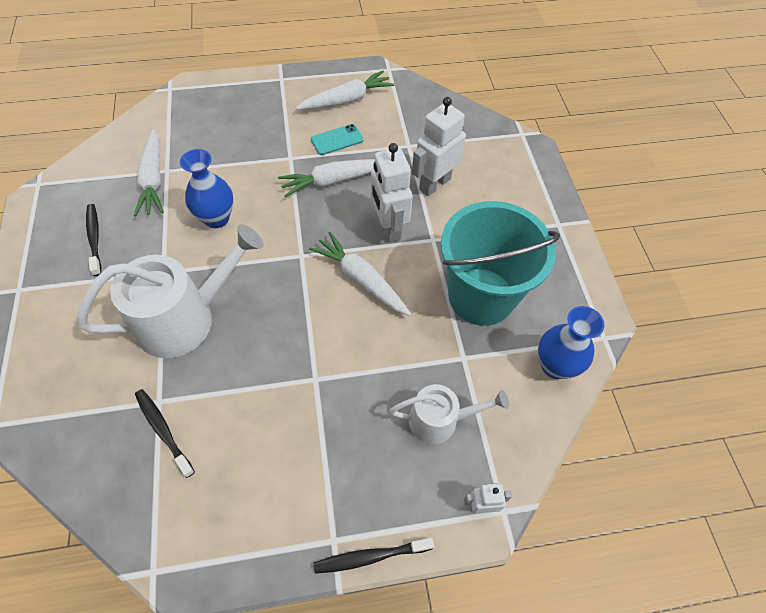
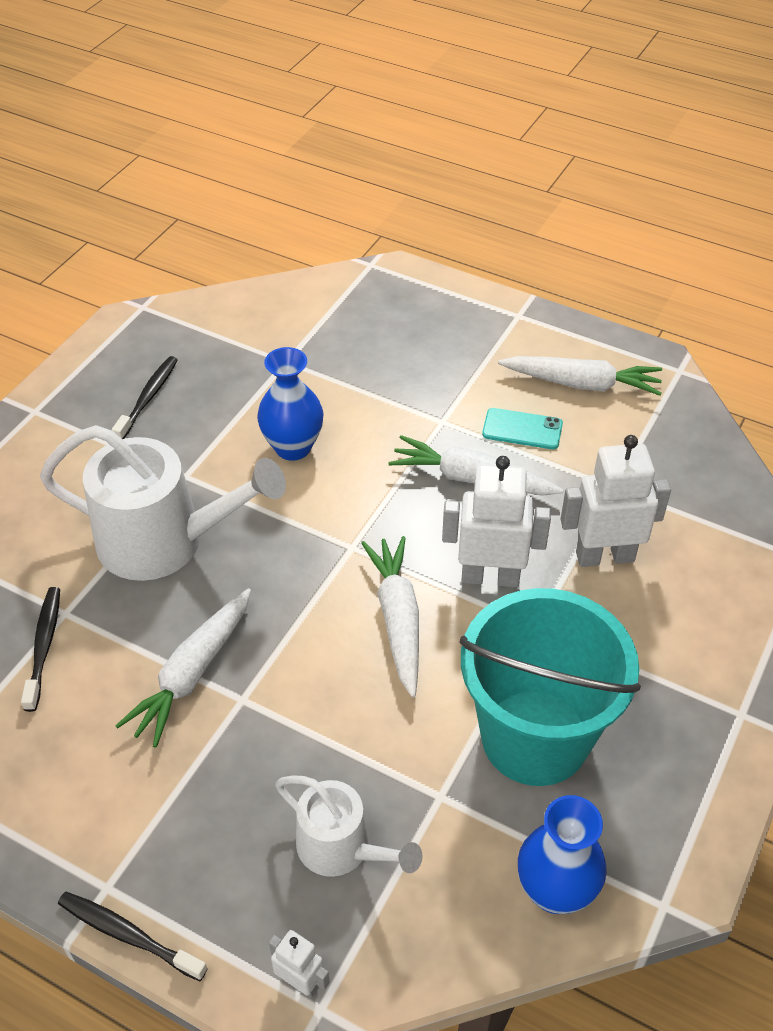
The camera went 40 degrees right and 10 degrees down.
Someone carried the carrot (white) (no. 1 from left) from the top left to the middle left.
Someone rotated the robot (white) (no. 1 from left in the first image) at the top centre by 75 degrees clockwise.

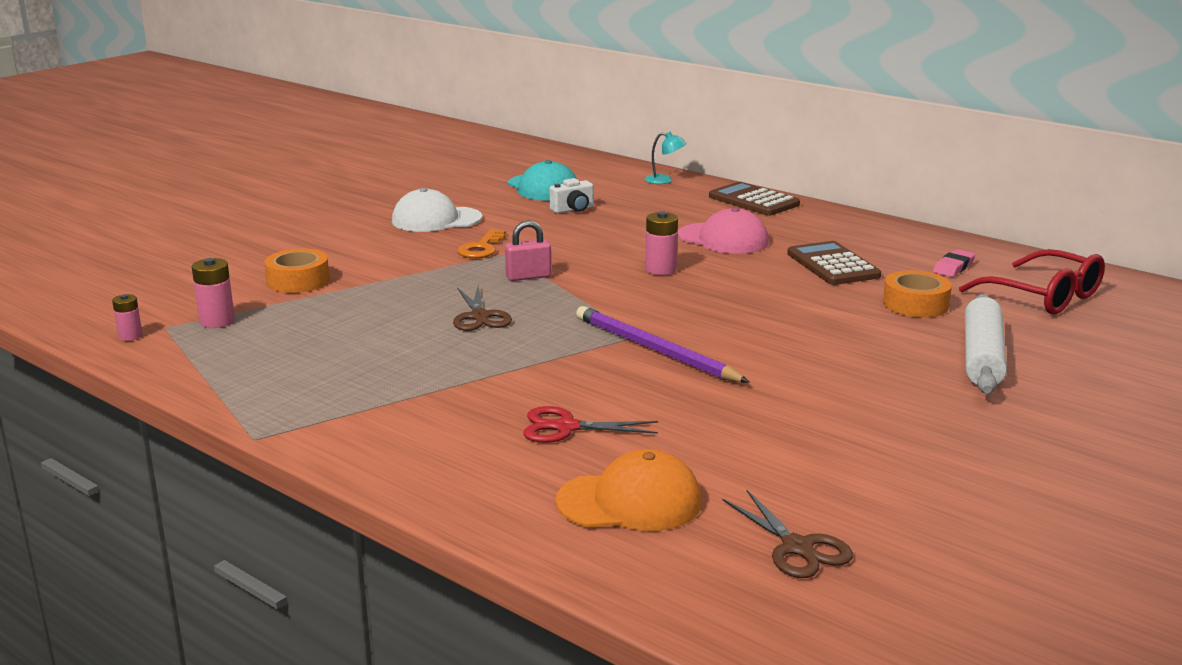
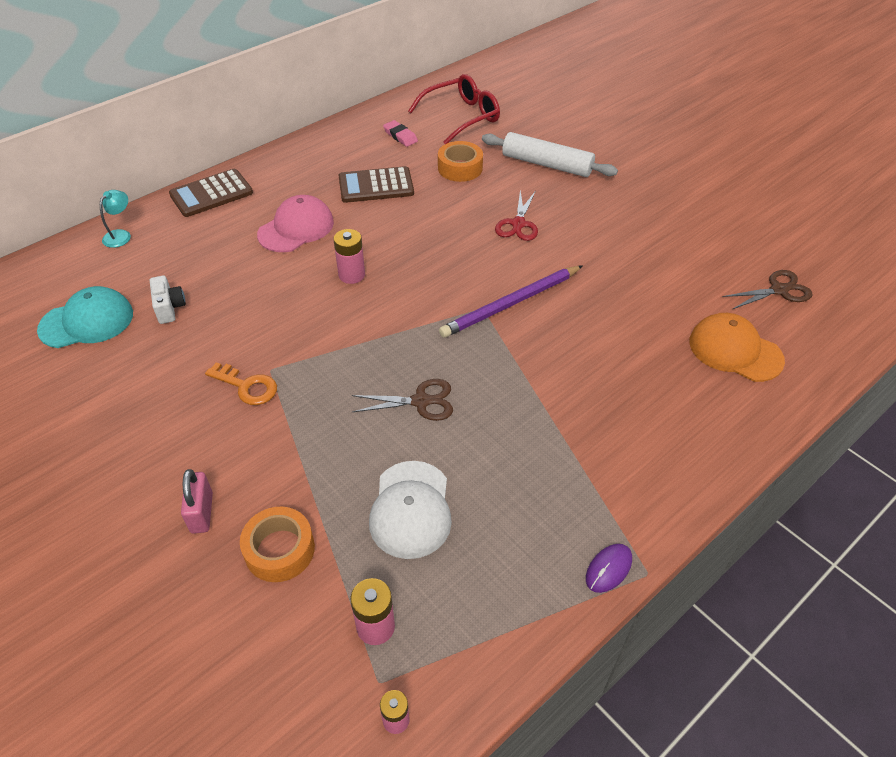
The camera went 80 degrees left and 25 degrees up.
Someone carried the cap (white) from the top centre to the bottom centre.
Someone carried the padlock (pink) from the centre to the middle left.
Someone carried the scissors (red) from the centre to the top centre.
Someone rotated the cap (orange) at the bottom centre by 60 degrees counterclockwise.
Someone put down the mouse (purple) at the bottom right.

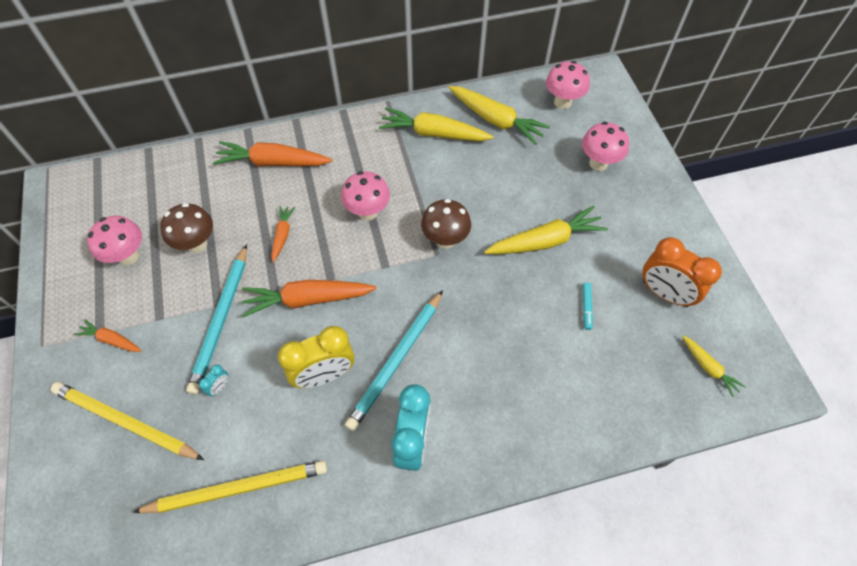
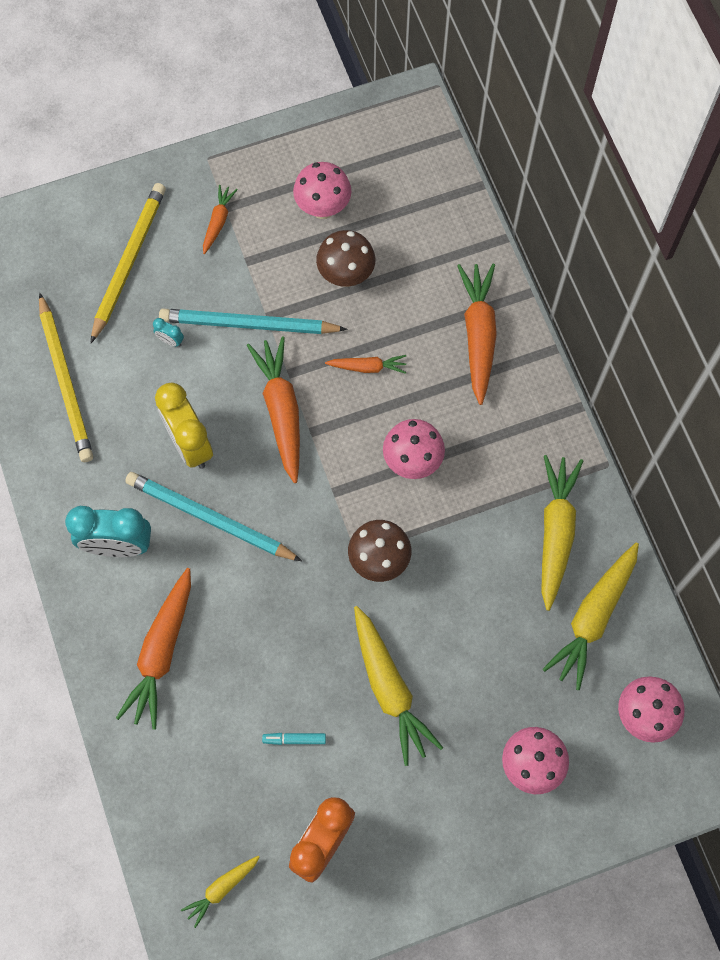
The camera went 85 degrees right and 10 degrees up.
Someone put down the carrot (orange) (no. 1 from left) at the bottom left.

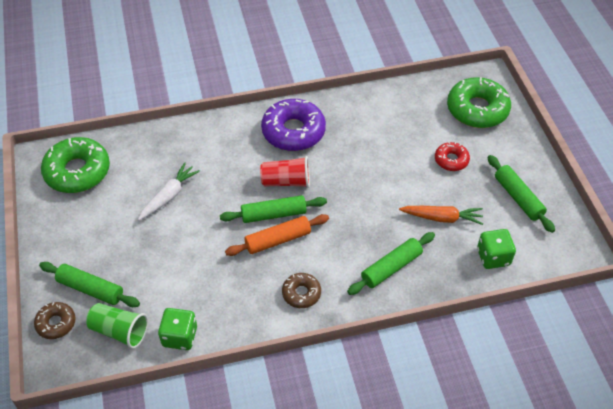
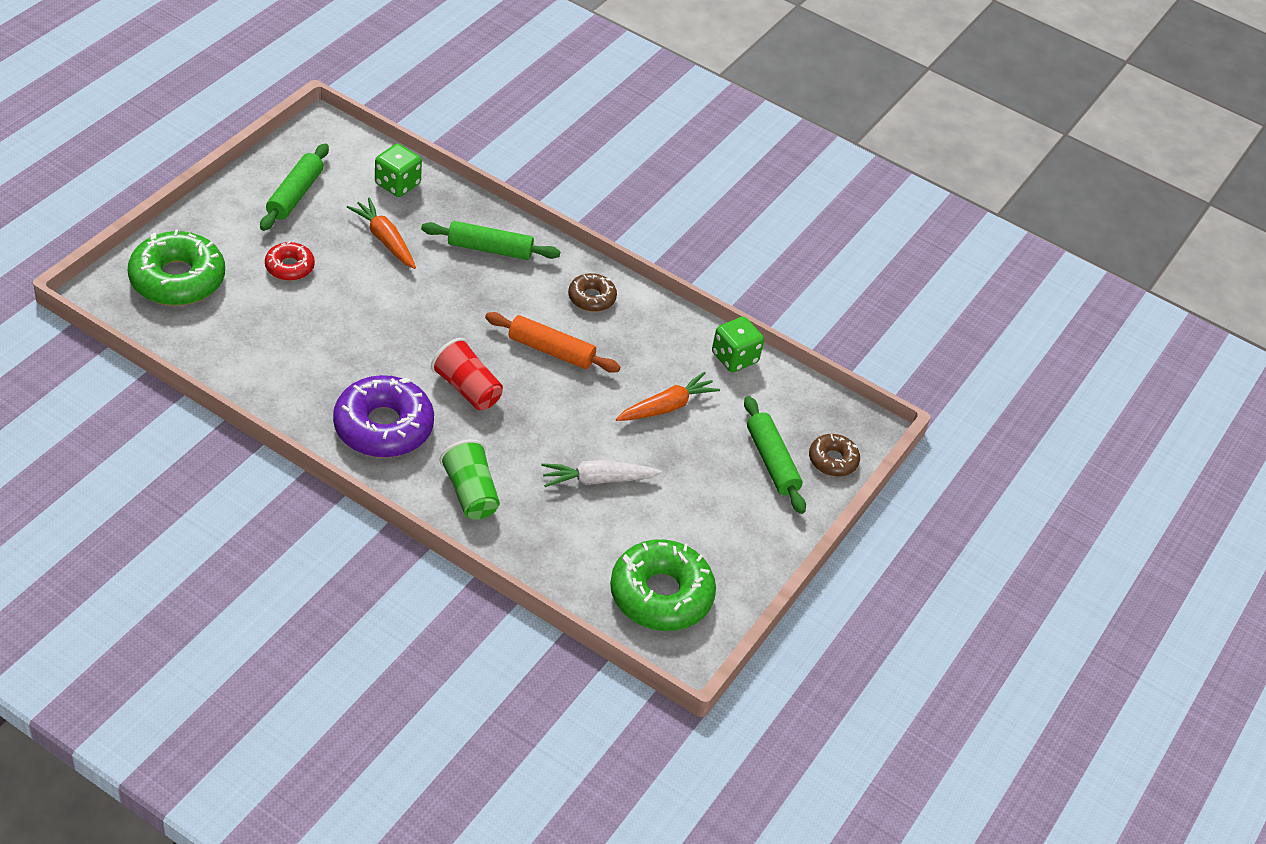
The camera went 140 degrees left and 5 degrees down.
Someone took away the rolling pin (green) (no. 2 from left) at the centre.
Someone carried the cup (green) from the bottom left to the centre.
Someone put down the carrot (orange) (no. 2 from left) at the centre.

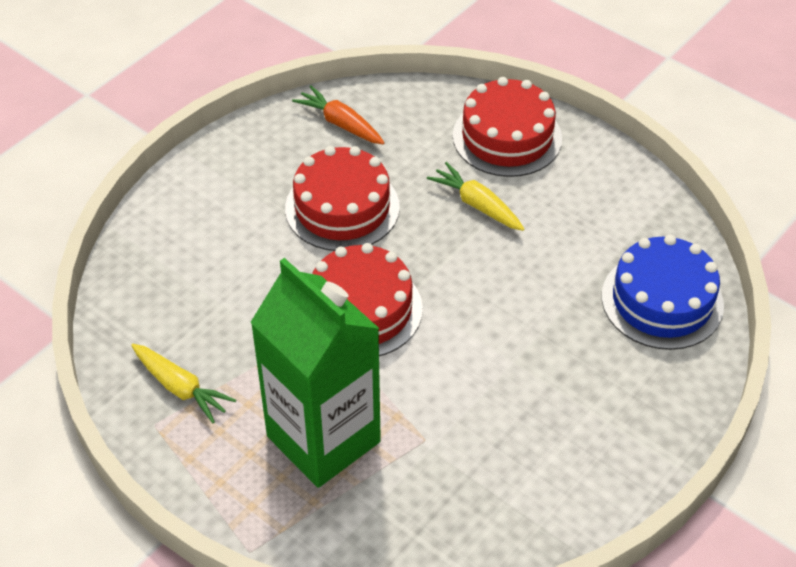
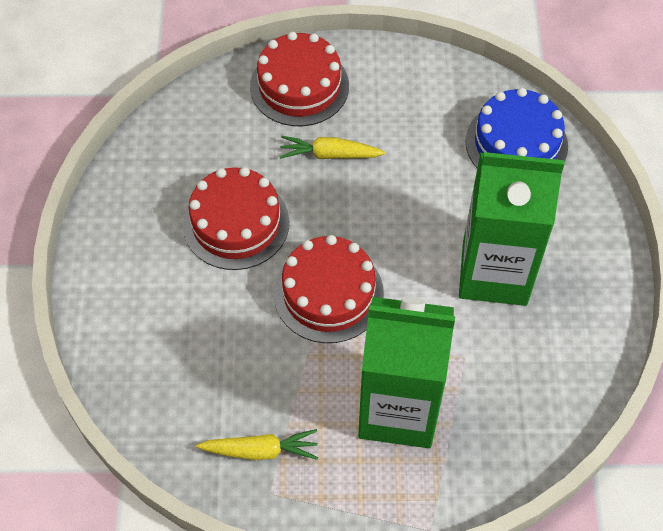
The camera went 40 degrees left and 10 degrees up.
Someone took away the carrot (orange) at the top centre.
Someone put down the carton (green) (no. 2 from left) at the middle right.

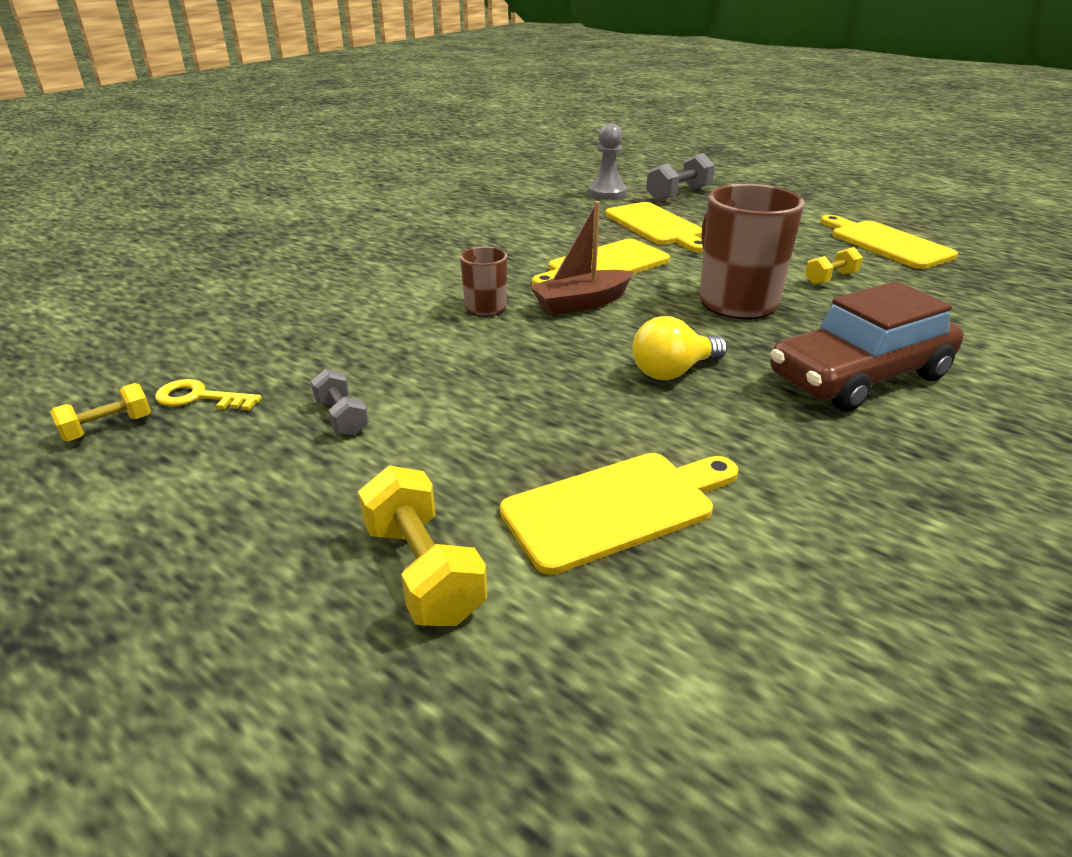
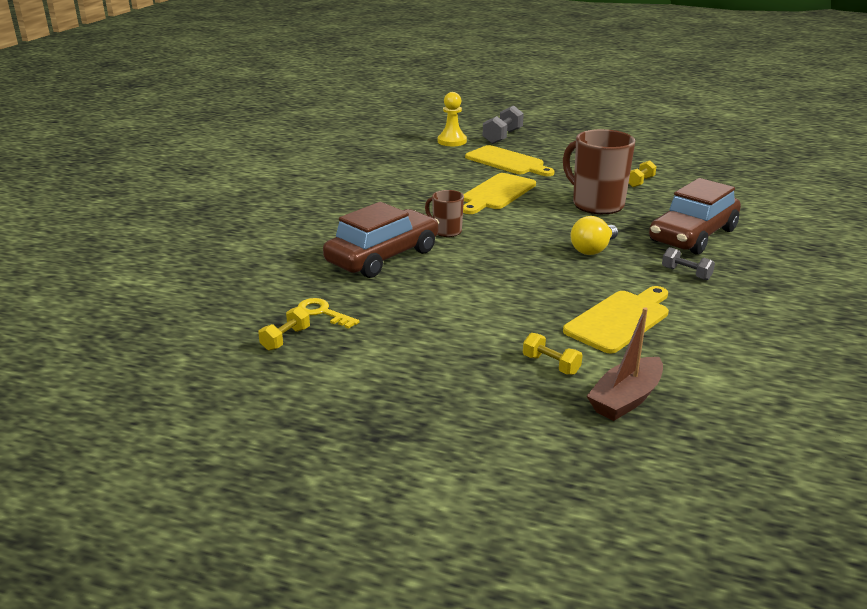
The camera went 20 degrees left and 5 degrees down.
Someone repainted the pawn (grey) at the top centre, which became the pawn (yellow) at the top centre.
Someone carried the boat (brown) from the top centre to the middle right.
Someone took away the cutting board (yellow) (no. 4 from left) at the top right.
Someone carried the dumbbell (grey) (no. 1 from left in the first image) from the middle left to the middle right.
Someone rotated the key (yellow) at the middle left by 45 degrees clockwise.
Someone scaled the dumbbell (yellow) (no. 2 from left) at the centre by 0.61.
Someone put down the car (brown) (no. 1 from left) at the centre.

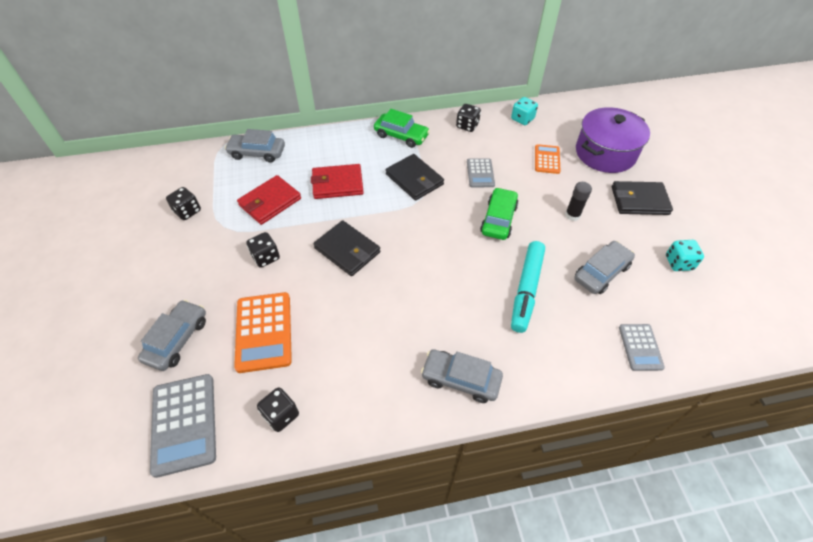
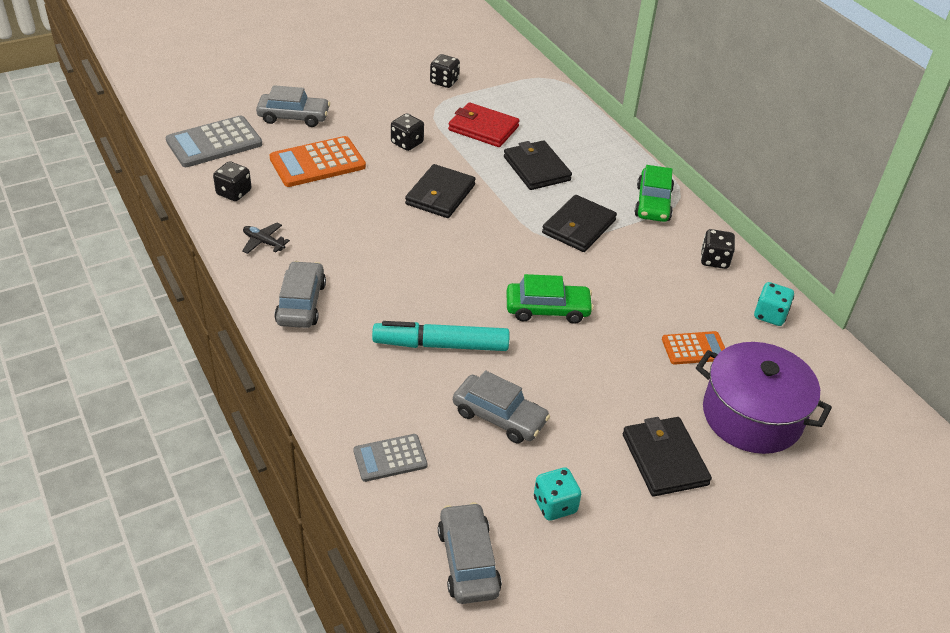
The camera went 70 degrees right and 10 degrees down.
Someone carried the car (grey) (no. 2 from left in the first image) from the top left to the bottom centre.
Someone took away the calculator (grey) (no. 2 from left) at the top centre.
Someone repainted the wallet (red) (no. 2 from left) at the centre, which became the wallet (black) (no. 2 from left) at the top centre.
Someone took away the glue stick (black) at the middle right.
Someone put down the plane (black) at the middle left.

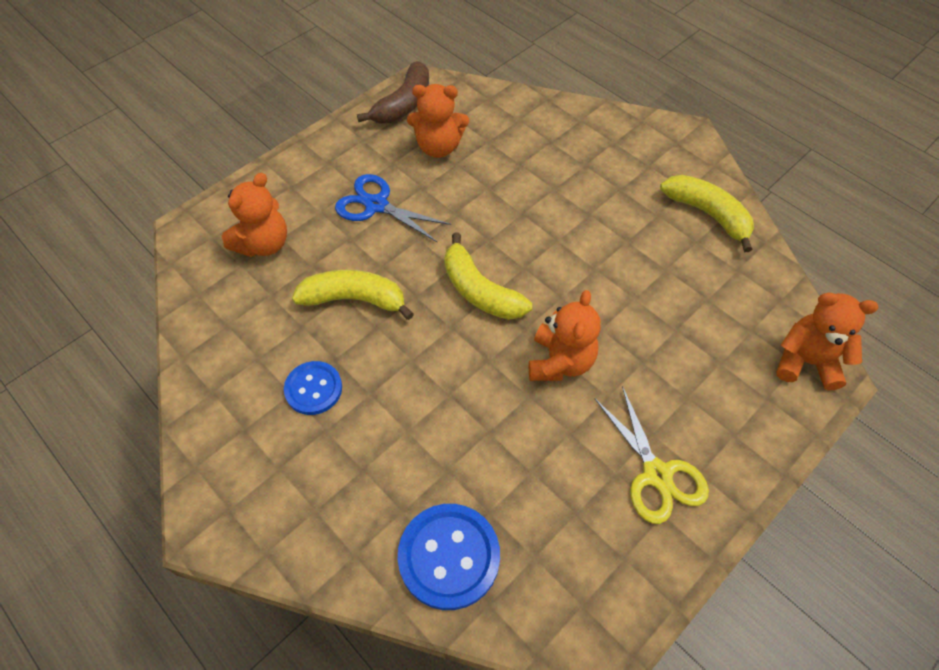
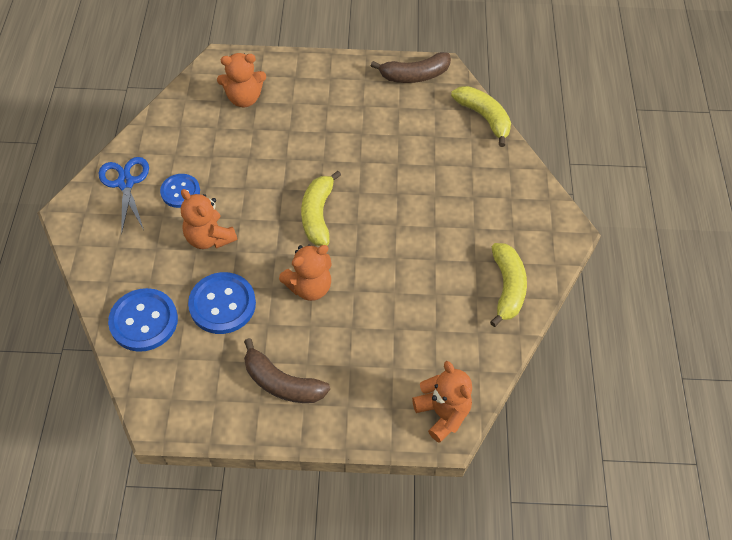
The camera went 45 degrees right and 0 degrees up.
Someone carried the teddy bear (orange) (no. 2 from left in the first image) from the top centre to the middle left.
Someone carried the scissors (blue) from the top centre to the middle left.
Someone carried the banana (yellow) (no. 1 from left in the first image) from the centre to the top centre.
Someone swapped the scissors (yellow) at the bottom right for the banana (brown) (no. 1 from left) at the bottom centre.
Someone put down the button (blue) (no. 3 from left) at the middle left.

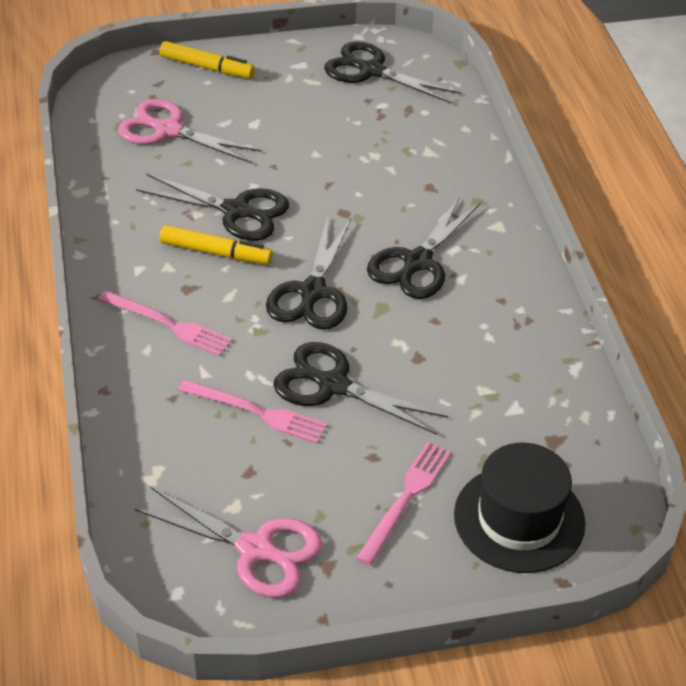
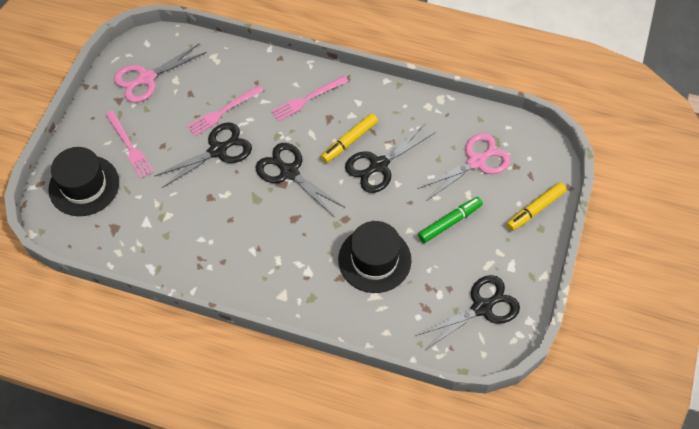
The camera went 120 degrees right and 15 degrees up.
Someone took away the scissors (black) (no. 5 from left) at the centre.
Someone put down the marker (green) at the centre.
Someone put down the hat (black) (no. 2 from left) at the centre.

